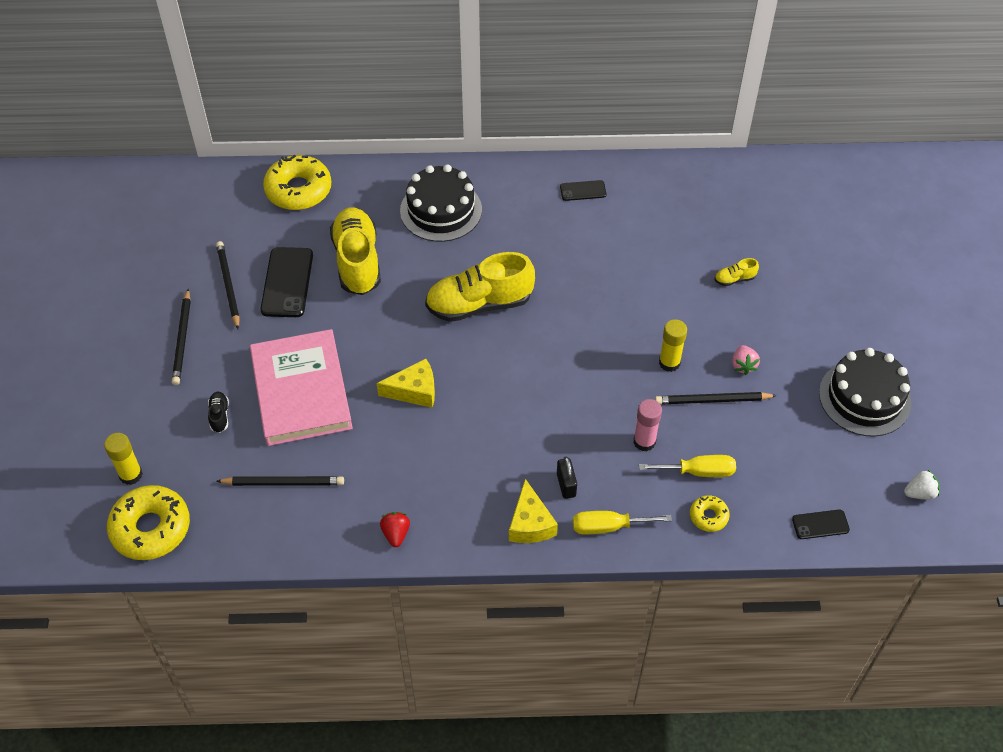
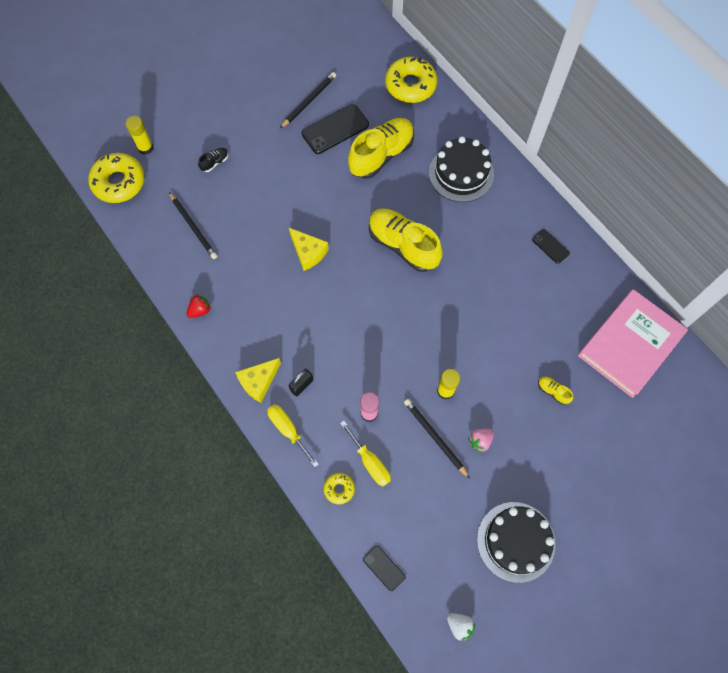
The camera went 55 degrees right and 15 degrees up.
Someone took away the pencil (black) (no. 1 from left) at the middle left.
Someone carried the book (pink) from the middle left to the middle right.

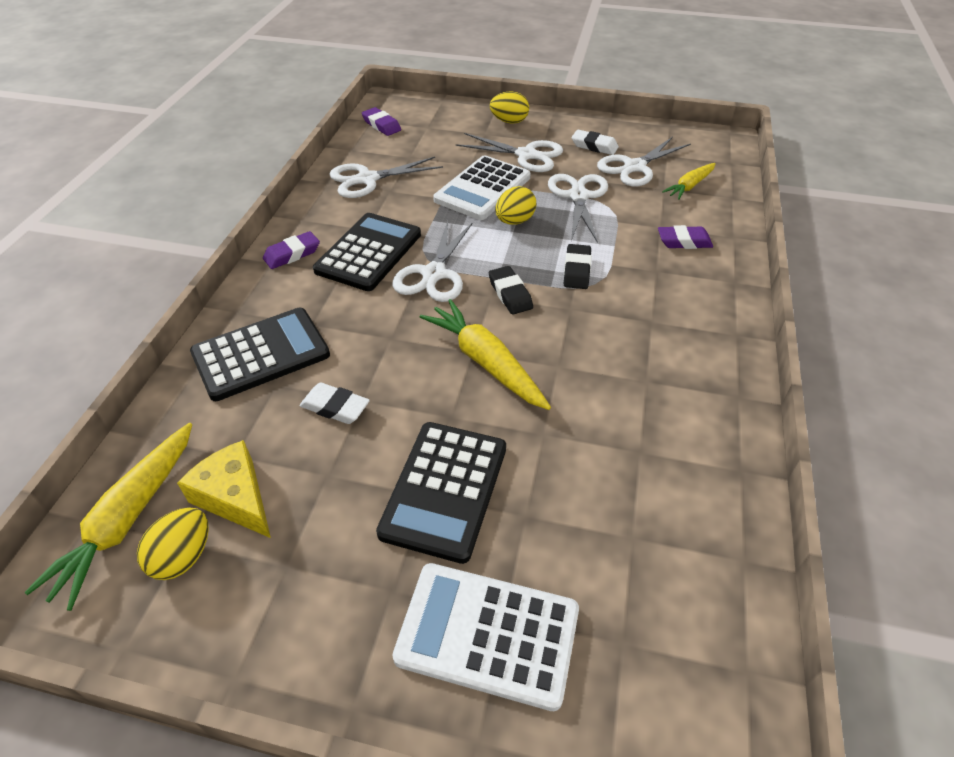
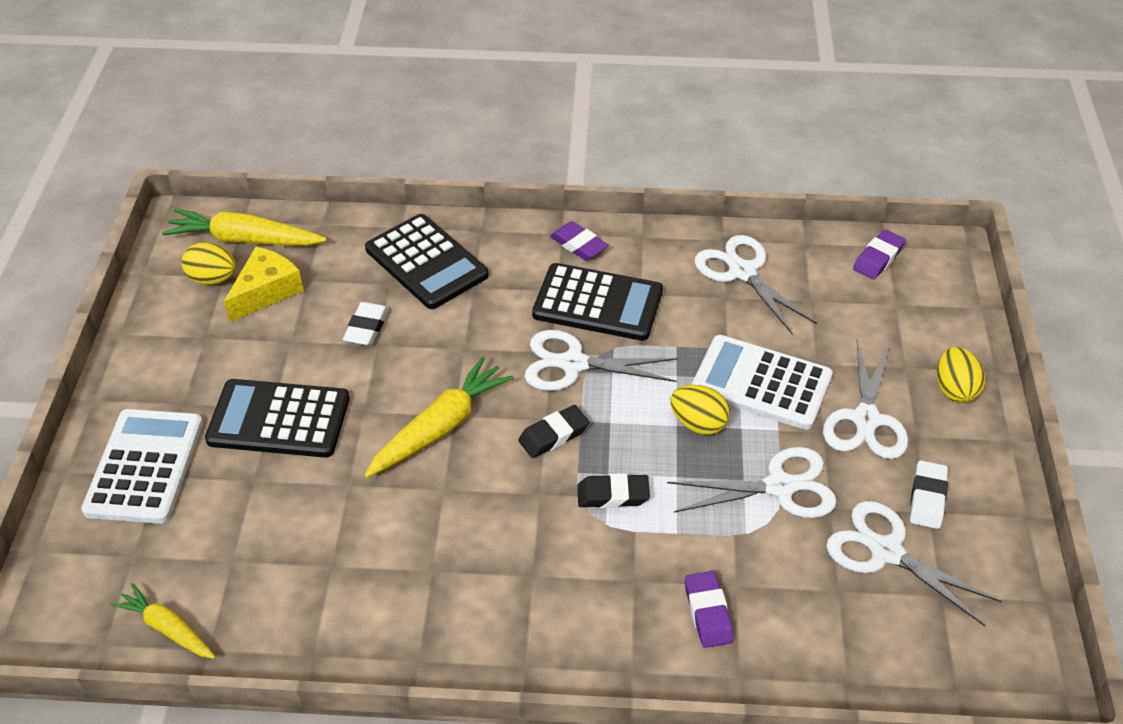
The camera went 80 degrees right and 0 degrees up.
Someone carried the carrot (yellow) (no. 3 from left in the first image) from the top right to the bottom left.

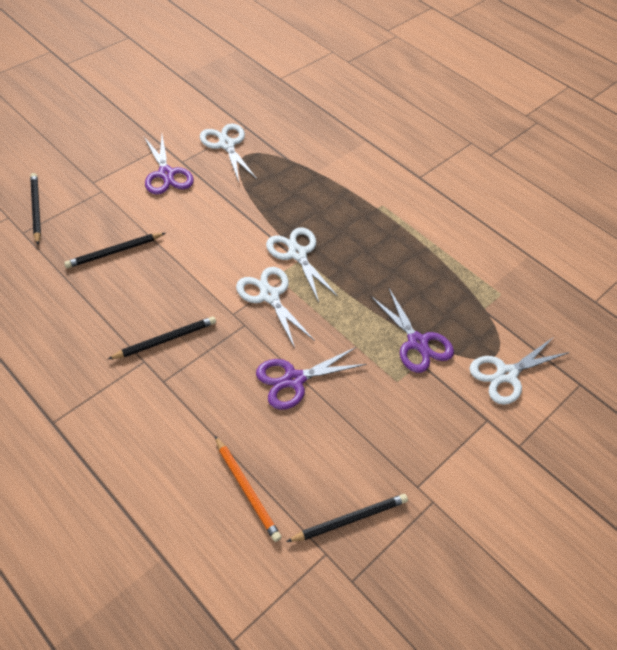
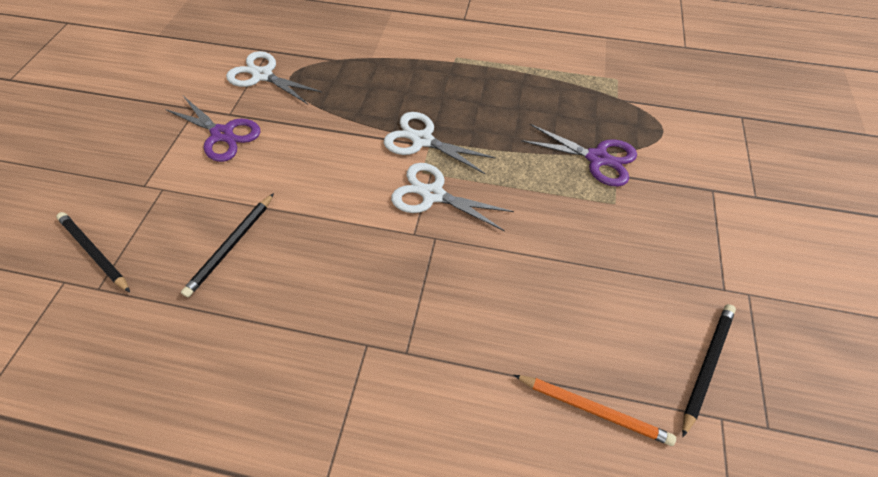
The camera went 30 degrees left and 5 degrees up.
Someone took away the pencil (black) (no. 3 from left) at the middle left.
Someone took away the scissors (white) (no. 4 from left) at the middle right.
Someone took away the scissors (purple) (no. 2 from left) at the centre.

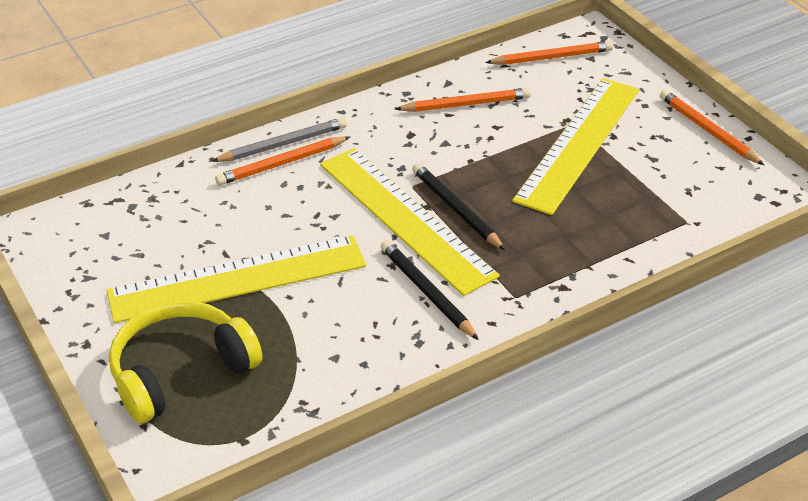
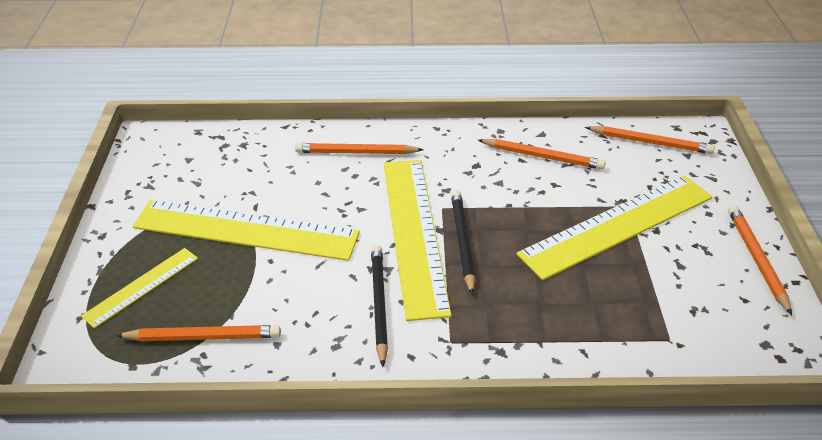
The camera went 30 degrees right and 0 degrees up.
Someone took away the pencil (grey) at the top centre.
Someone swapped the headphones (yellow) at the bottom left for the ruler (yellow) (no. 1 from left) at the middle left.
Someone put down the pencil (orange) (no. 1 from left) at the bottom left.

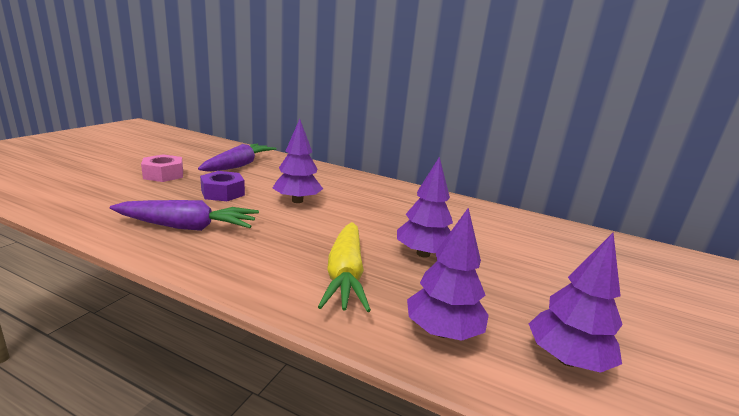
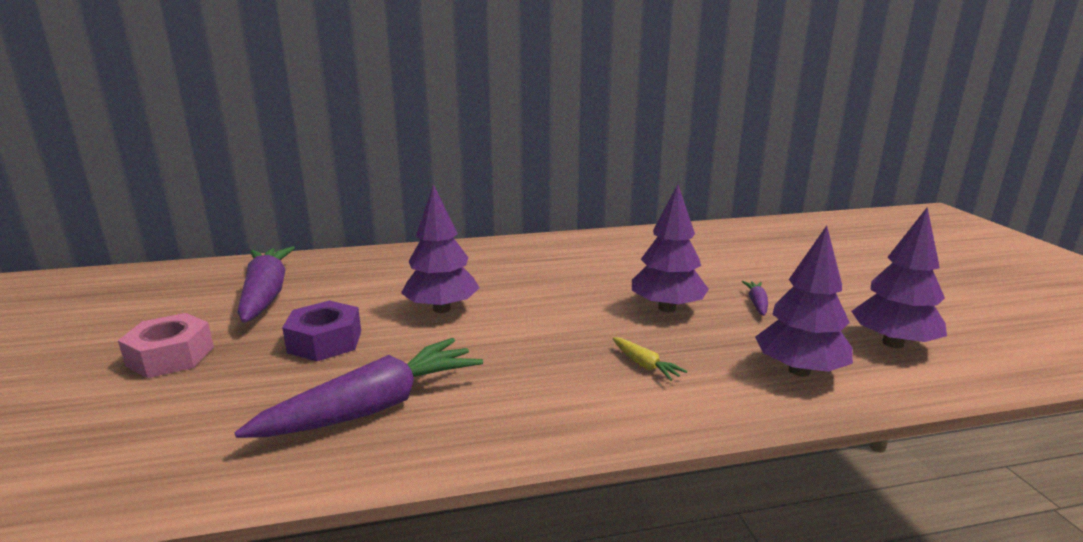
The camera went 35 degrees left and 0 degrees up.
Someone scaled the carrot (yellow) at the centre by 0.43.
Someone put down the carrot (purple) (no. 3 from left) at the middle right.

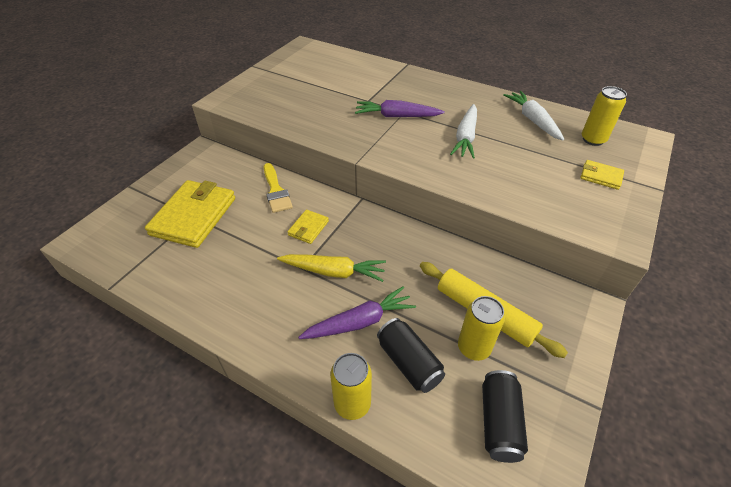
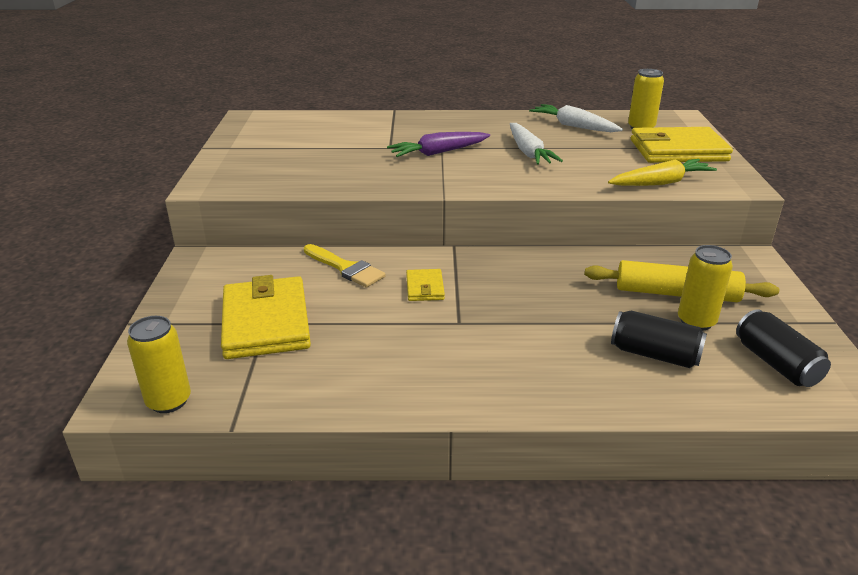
The camera went 30 degrees left and 15 degrees down.
Someone scaled the wallet (yellow) (no. 3 from left) at the middle right by 2.12.
Someone carried the carrot (yellow) from the centre to the top right.
Someone took away the carrot (purple) (no. 1 from left) at the centre.
Someone carried the can (yellow) (no. 1 from left) from the bottom centre to the middle left.

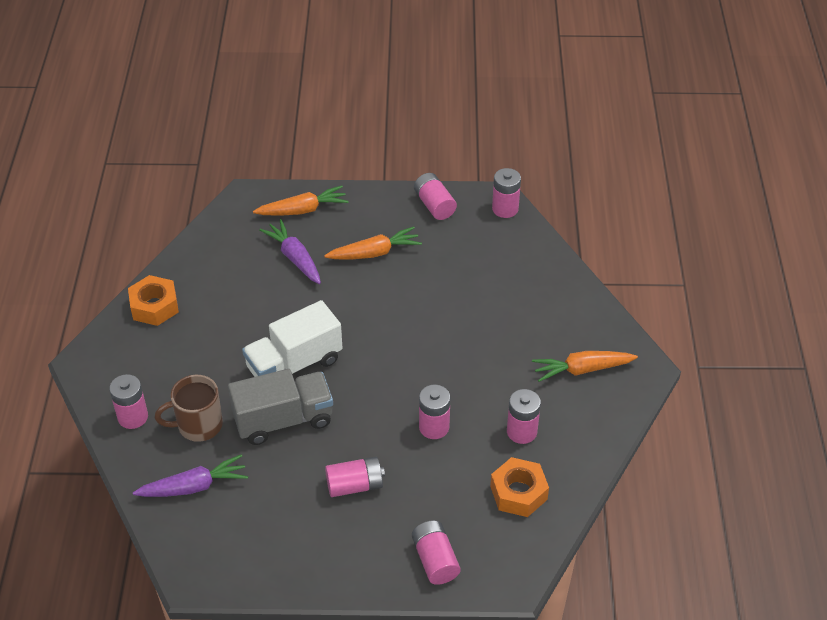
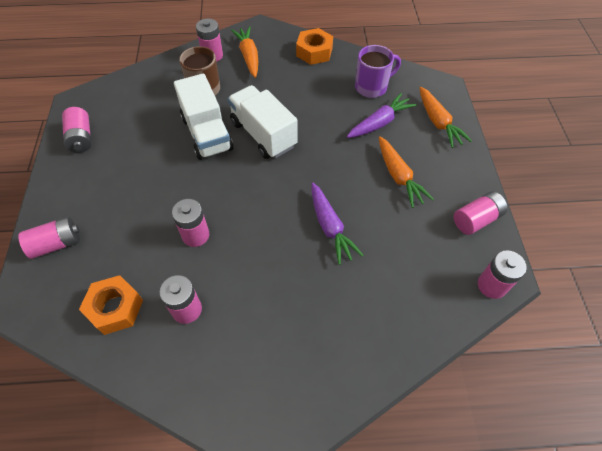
The camera went 85 degrees right and 10 degrees up.
Someone carried the carrot (orange) (no. 3 from left in the first image) from the middle right to the top centre.
Someone repainted the truck (grey) at the centre, which became the truck (white) (no. 1 from left) at the top centre.
Someone carried the carrot (purple) (no. 1 from left) from the bottom left to the centre.
Someone carried the battery (pink) (no. 2 from left) from the bottom centre to the top left.
Someone put down the mug (purple) at the top centre.

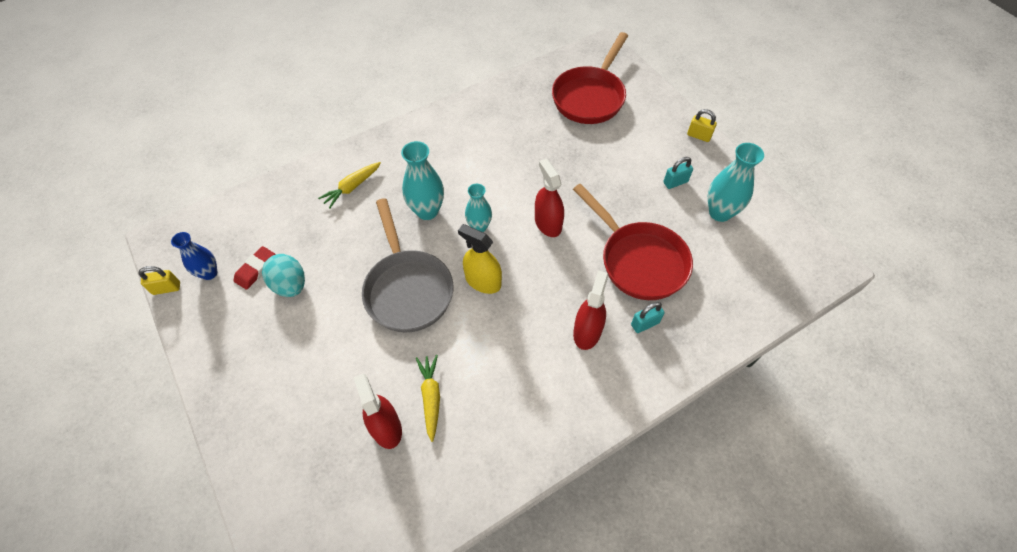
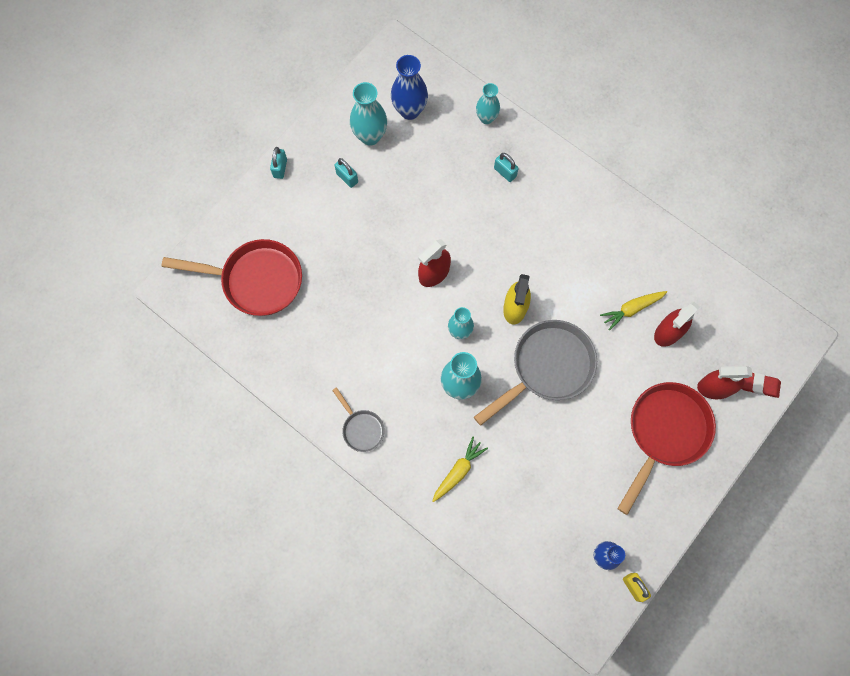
The camera went 110 degrees left and 15 degrees up.
Someone repainted the padlock (yellow) (no. 2 from left) at the top right, which became the padlock (turquoise) (no. 1 from left) at the top left.
Someone rotated the carrot (yellow) (no. 1 from left) at the centre by 75 degrees counterclockwise.
Someone carried the pan (red) (no. 2 from left) from the centre to the middle right.
Someone carried the eraser (red) from the middle left to the middle right.
Someone took away the egg (turquoise) at the middle left.
Someone carried the spray bottle (red) (no. 3 from left) from the centre to the middle right.
Someone put down the vase (blue) (no. 1 from left) at the top centre.
Someone put down the vase (turquoise) (no. 4 from left) at the top centre.
Someone put down the pan (grey) (no. 1 from left) at the centre.

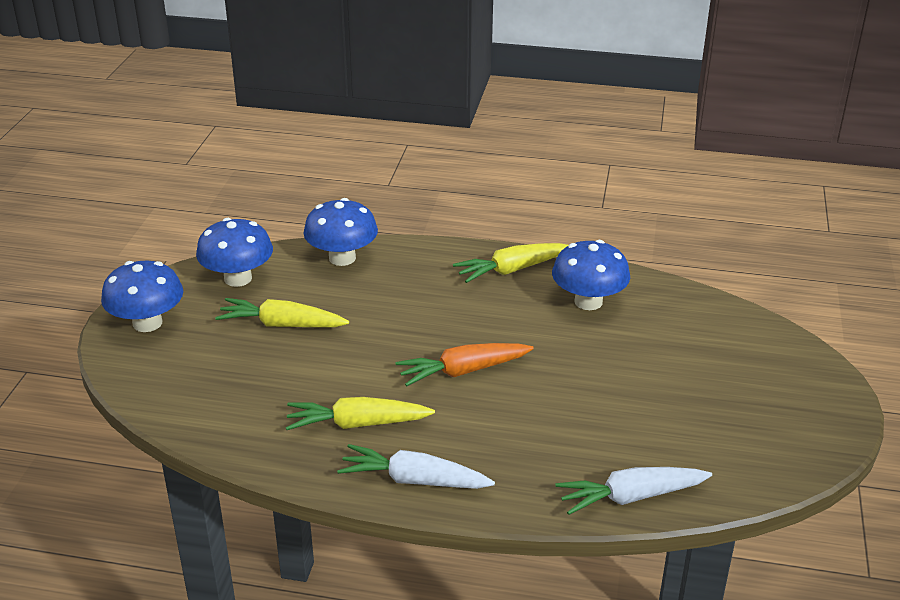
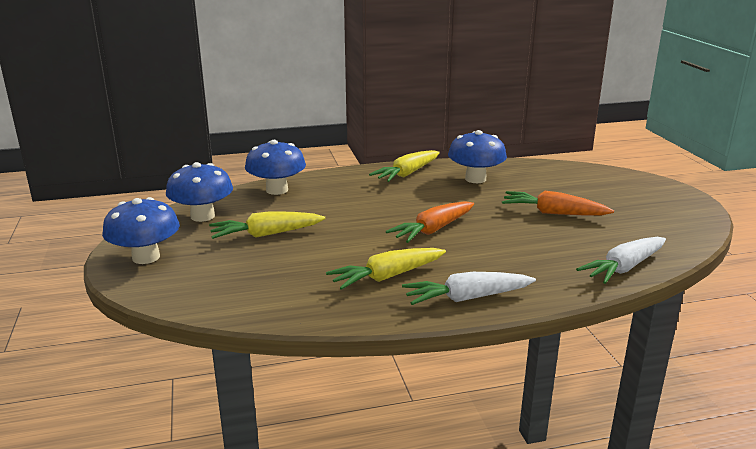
The camera went 25 degrees left and 10 degrees down.
Someone put down the carrot (orange) (no. 2 from left) at the middle right.

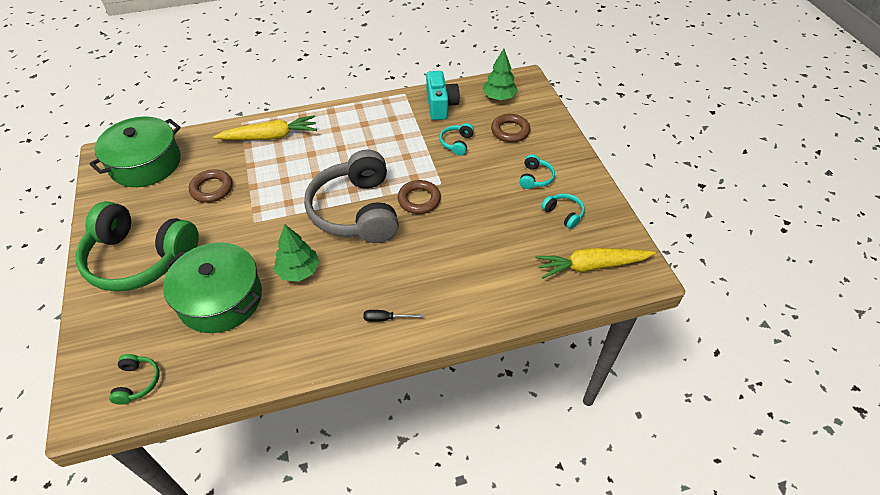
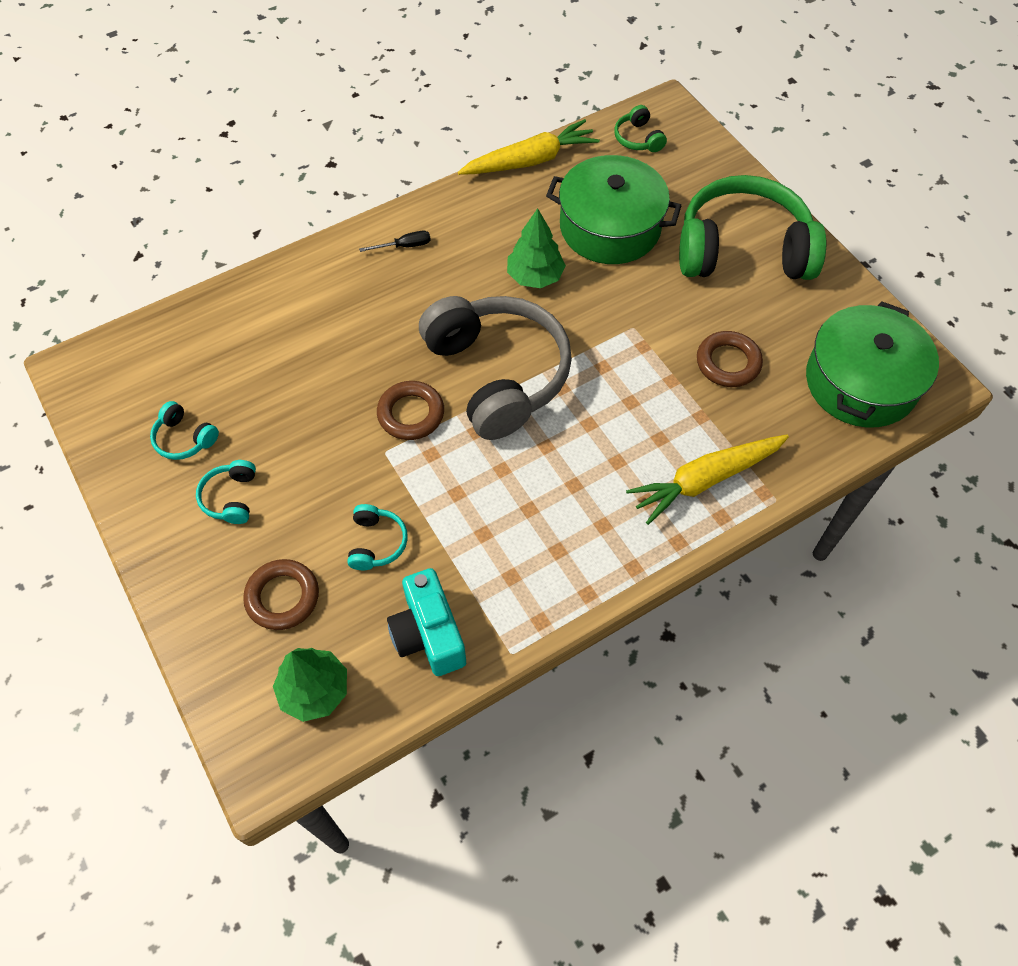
The camera went 165 degrees right and 10 degrees up.
Someone carried the carrot (yellow) (no. 2 from left in the first image) from the middle right to the top centre.

